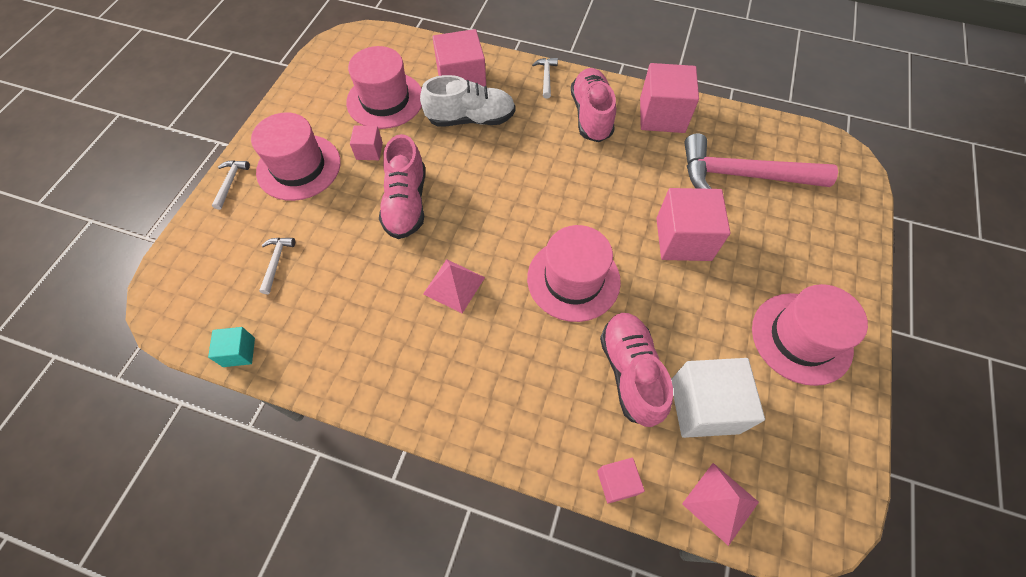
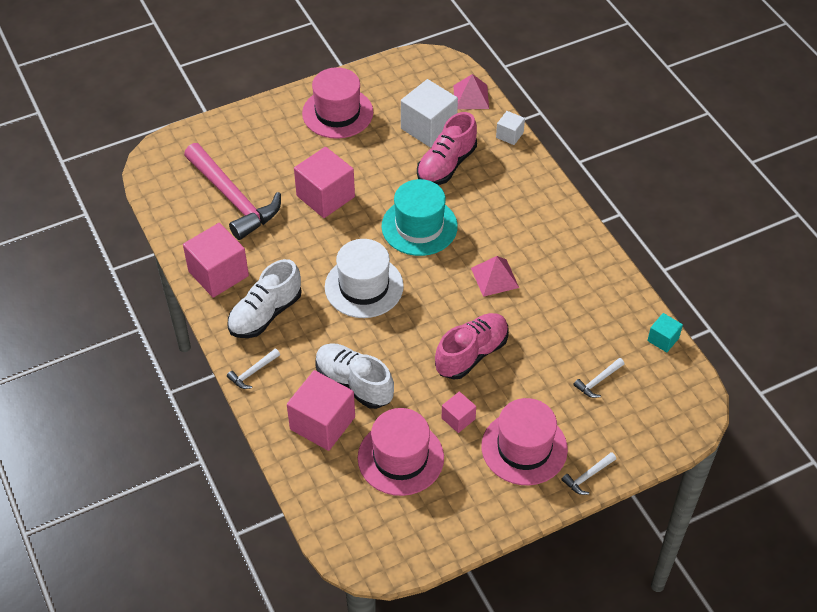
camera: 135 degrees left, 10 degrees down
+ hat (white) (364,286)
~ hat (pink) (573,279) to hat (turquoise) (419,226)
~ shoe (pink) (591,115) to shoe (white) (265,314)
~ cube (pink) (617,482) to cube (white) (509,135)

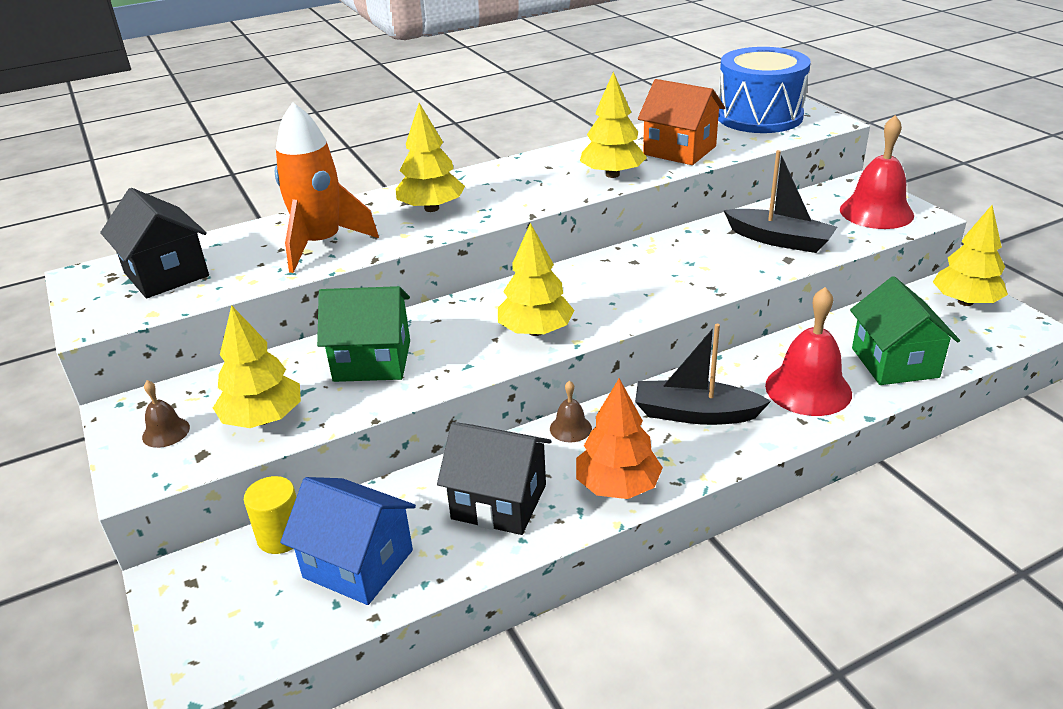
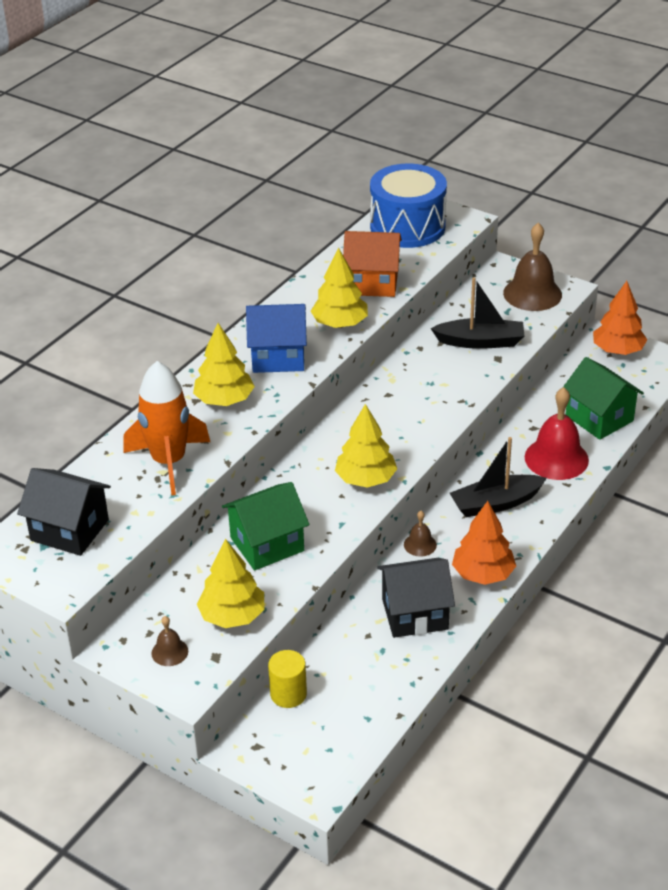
camera: 30 degrees left, 5 degrees up
~ house (blue) (358,564) to (278,357)
~ bell (red) (876,212) to bell (brown) (532,294)
~ tree (yellow) (965,302) to tree (orange) (617,350)

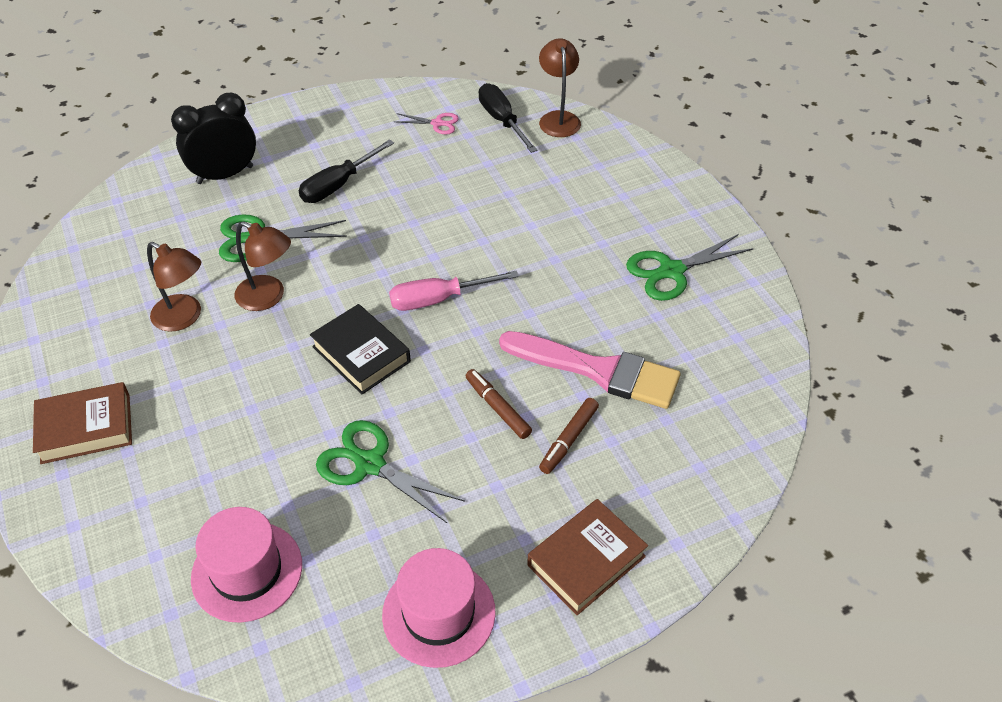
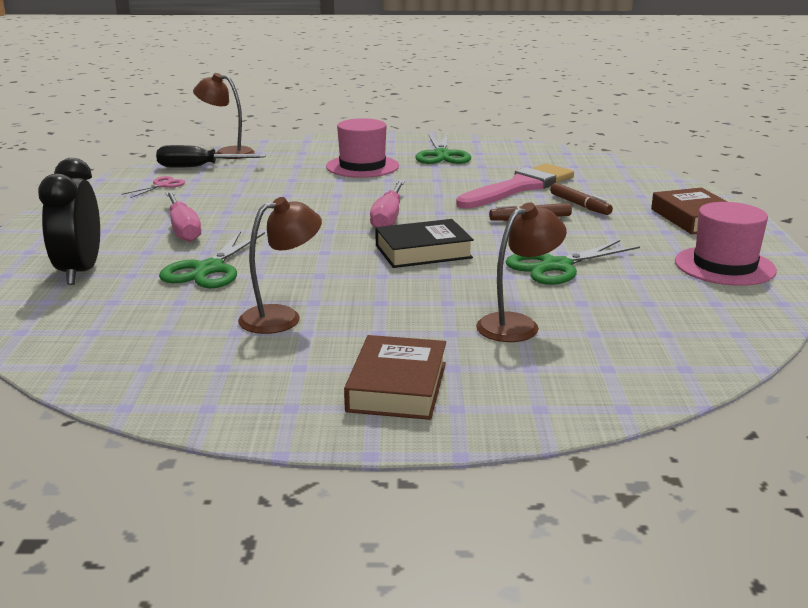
camera: 65 degrees left, 25 degrees down
~ hat (pink) (247,571) to (362,166)
~ lamp (brown) (268,297) to (517,324)
~ screwdriver (black) (338,185) to screwdriver (pink) (183,229)

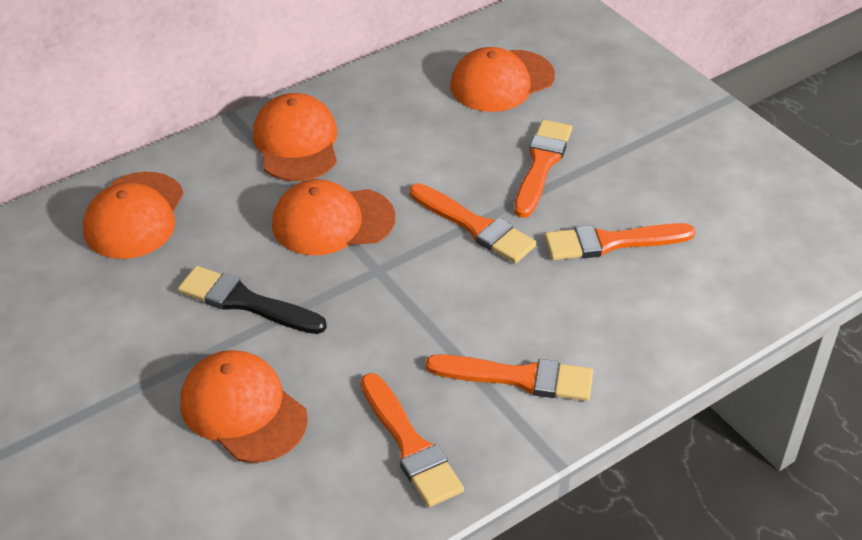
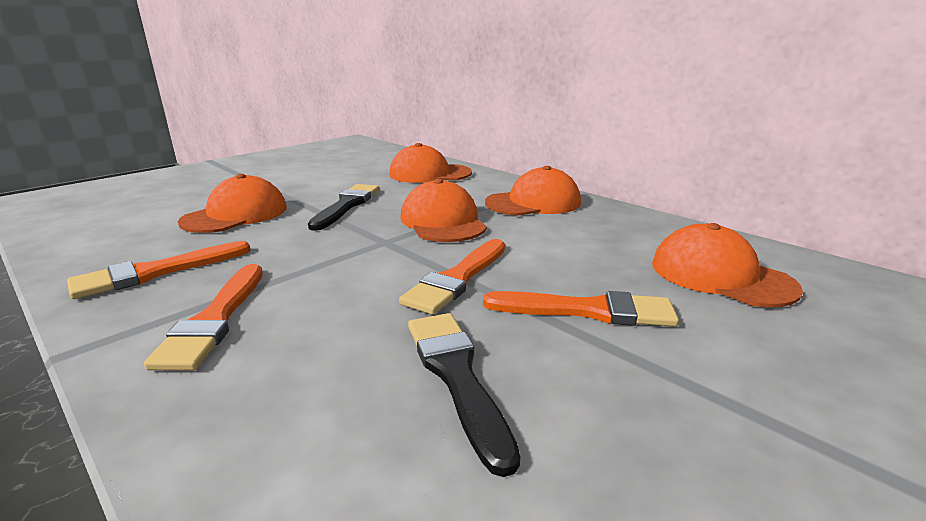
camera: 80 degrees right, 20 degrees down
~ brush (orange) (611,242) to brush (black) (456,376)

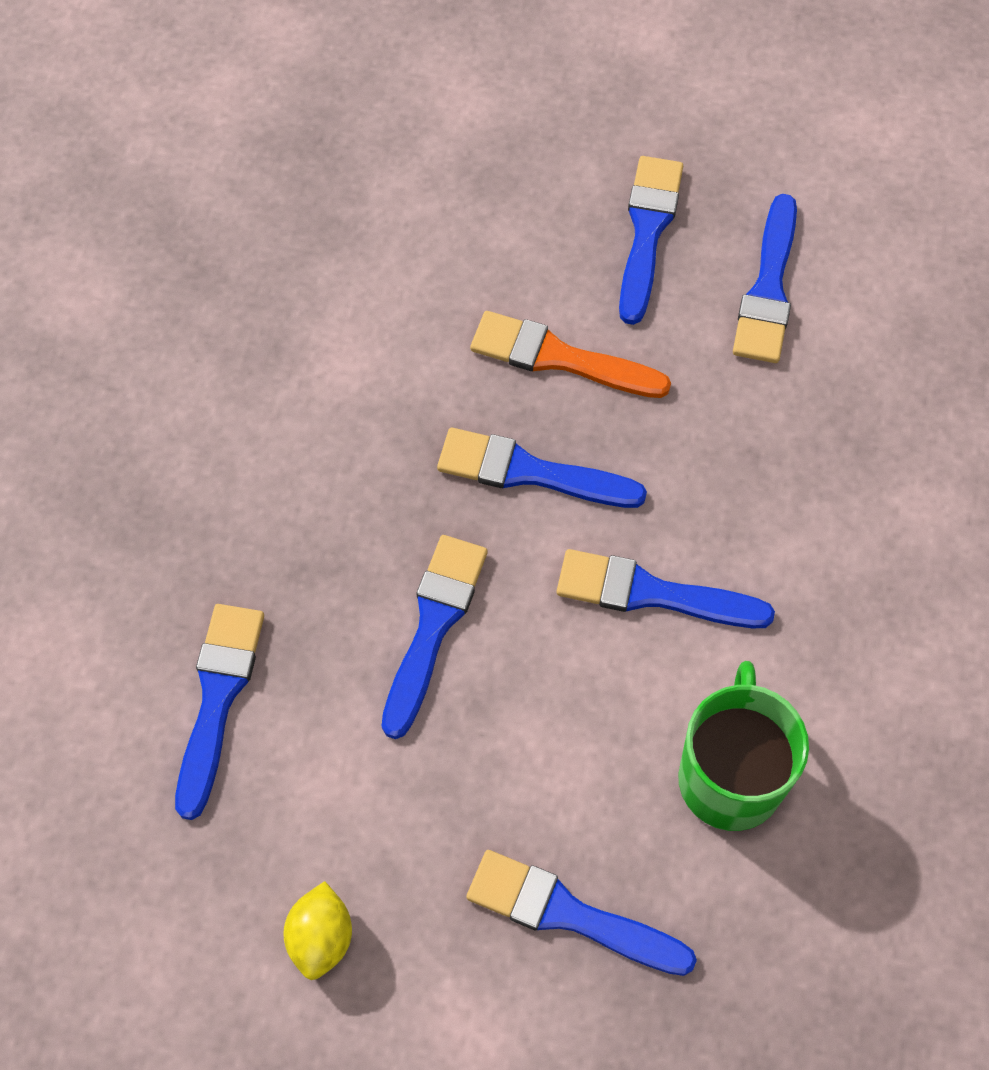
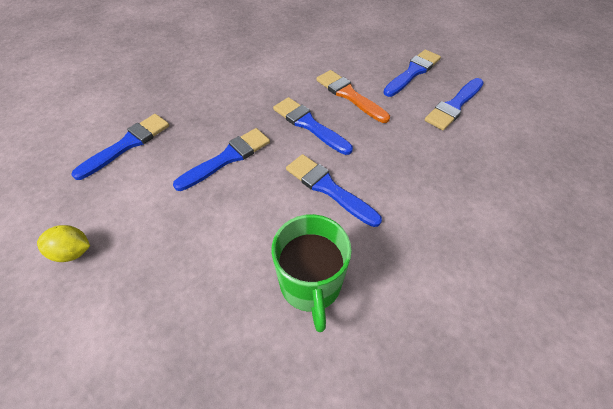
camera: 30 degrees right, 10 degrees down
- brush (blue) (569,914)
~ lemon (yellow) (321,938) = (73,252) 60 degrees clockwise
~ mug (green) (730,776) = (310,285) 135 degrees clockwise

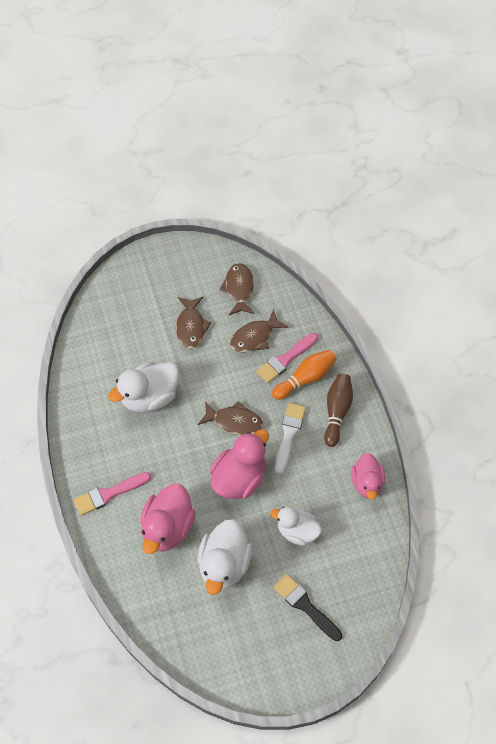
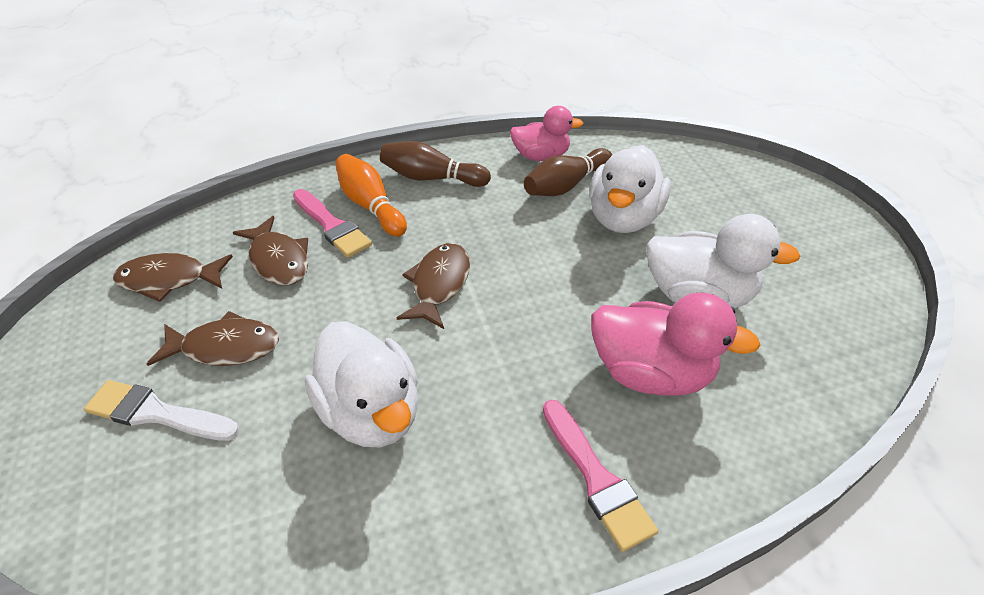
camera: 90 degrees left, 15 degrees down
- duck (pink) (239,478)
- brush (black) (305,605)
+ bowling pin (brown) (566,185)
~ brush (white) (289,434) to (156,413)
~ duck (white) (297,531) = (623,218) x1.51

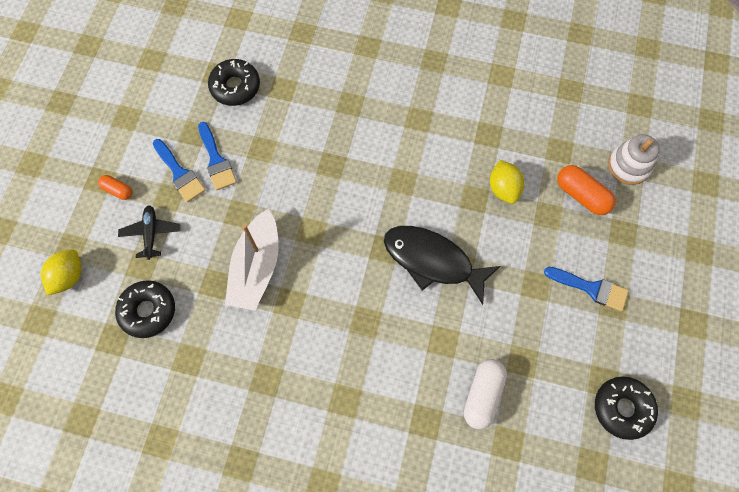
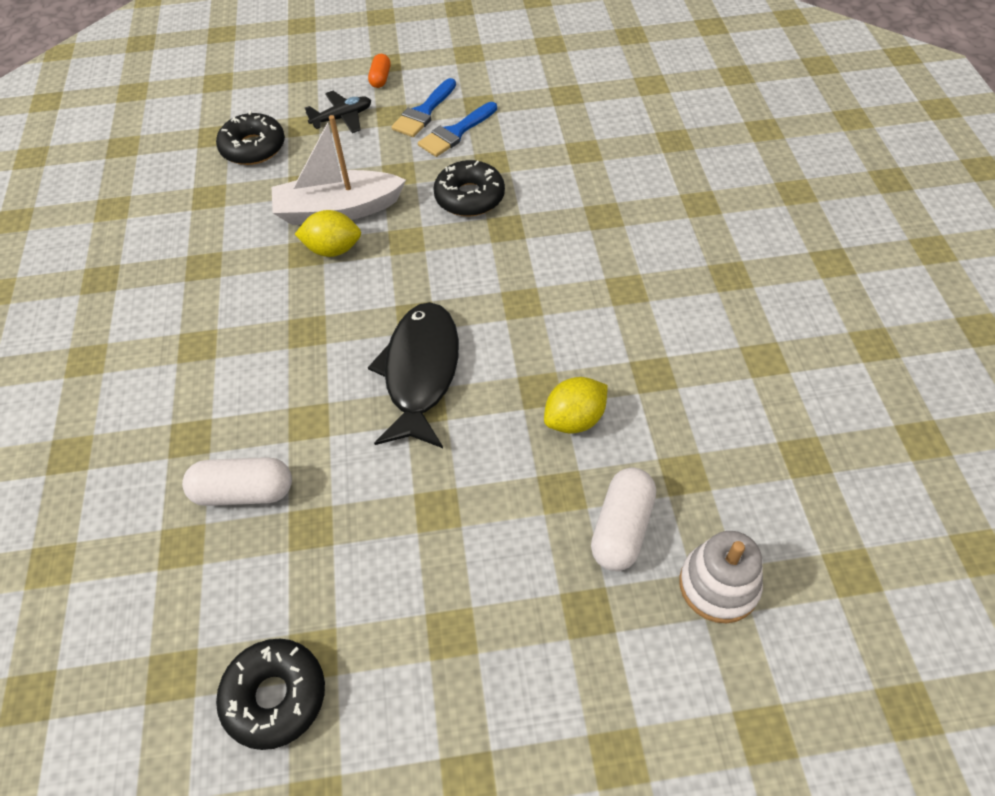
camera: 70 degrees right, 15 degrees down
- brush (blue) (591,288)
~ lemon (yellow) (69,276) to (333,249)
~ donut (black) (235,87) to (469,197)
~ capsule (orange) (581,195) to capsule (white) (621,528)

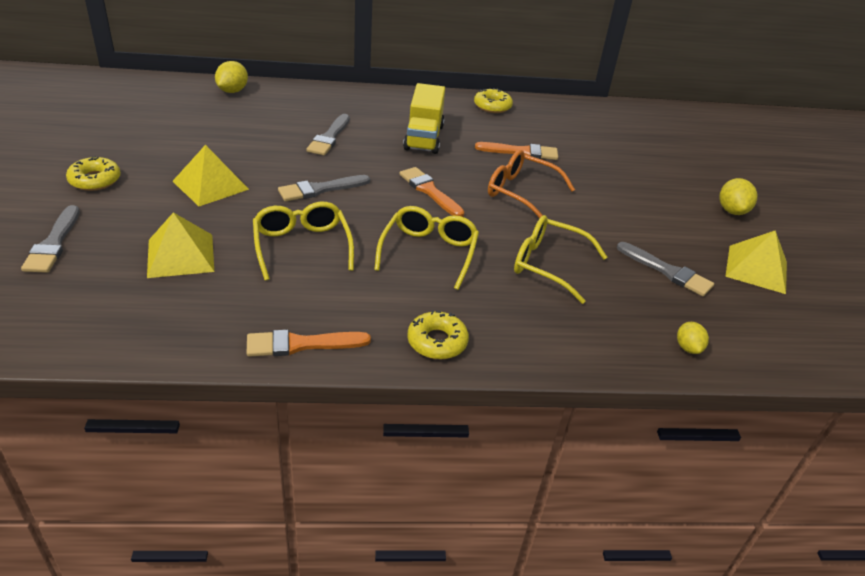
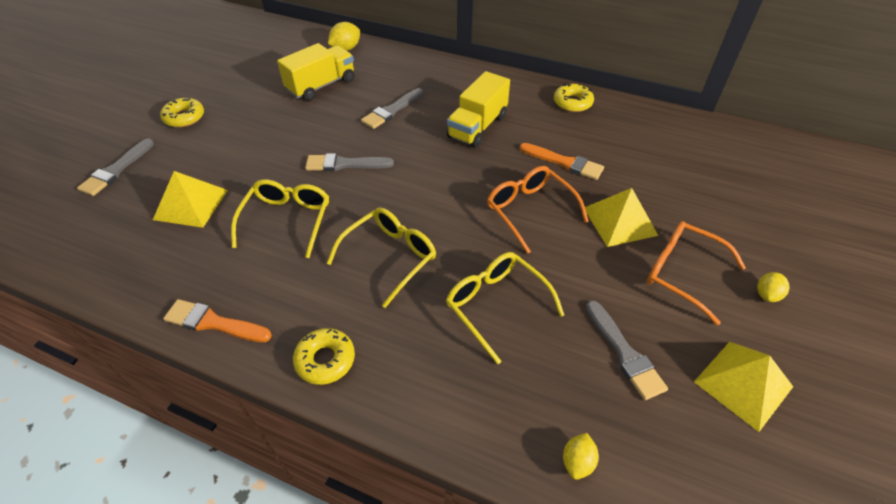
camera: 30 degrees right, 10 degrees up
- brush (orange) (429,191)
+ truck (yellow) (321,85)
+ glasses (orange) (681,273)
~ pyramid (yellow) (210,185) to (620,221)
~ lemon (yellow) (732,211) = (767,295) x0.66

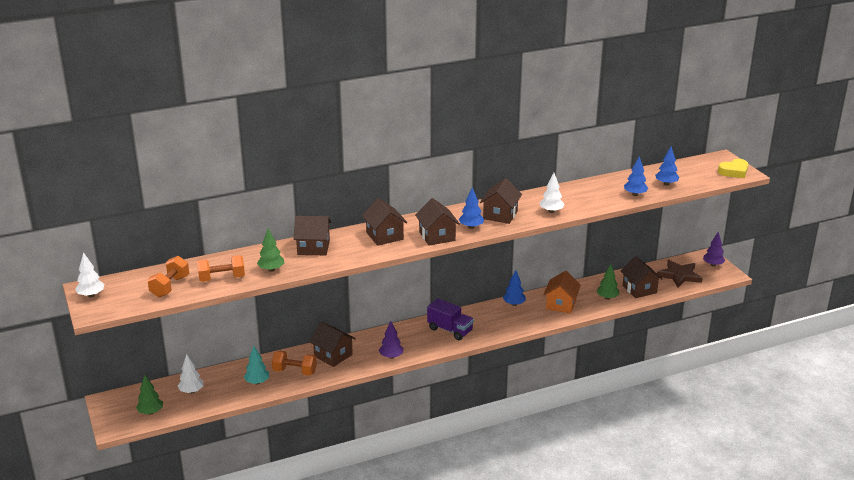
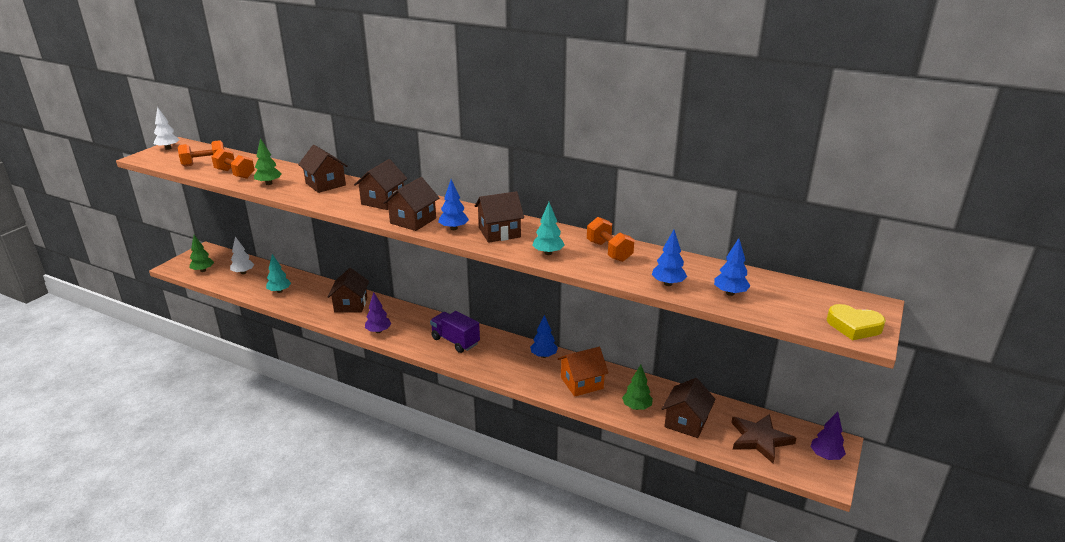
camera: 50 degrees right, 0 degrees up
~ dumbbell (orange) (294,372) to (609,251)
~ tree (white) (551,211) to tree (turquoise) (548,253)
~ truck (purple) (450,330) = (455,341) 135 degrees clockwise

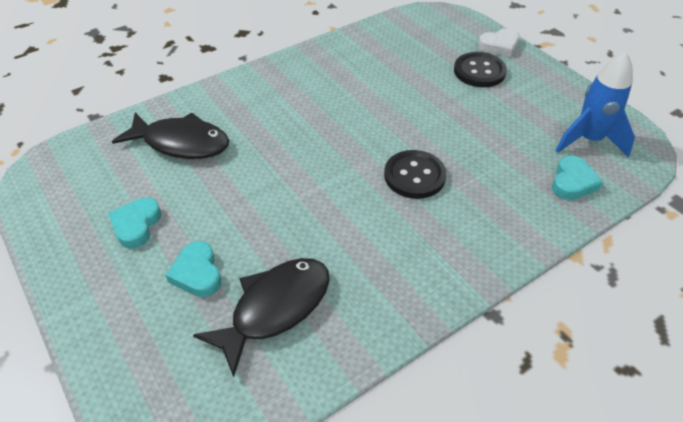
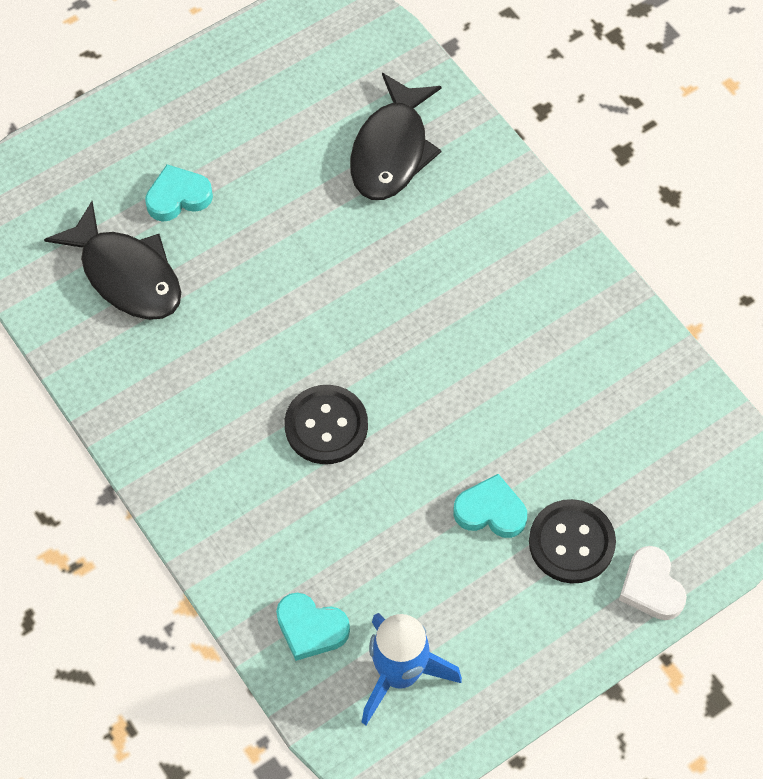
camera: 90 degrees right, 15 degrees up
~ heart (turquoise) (136,225) to (490,511)

